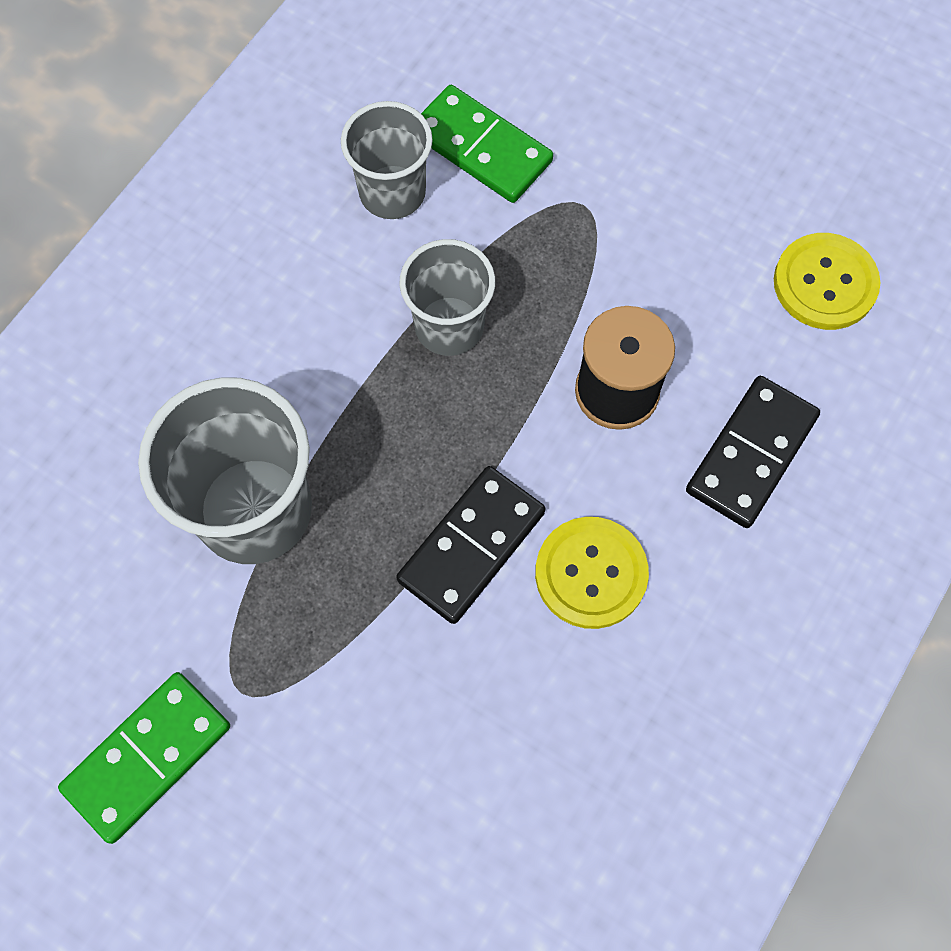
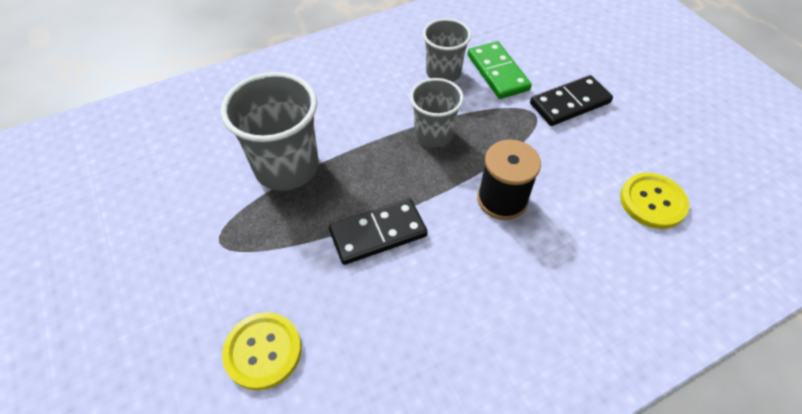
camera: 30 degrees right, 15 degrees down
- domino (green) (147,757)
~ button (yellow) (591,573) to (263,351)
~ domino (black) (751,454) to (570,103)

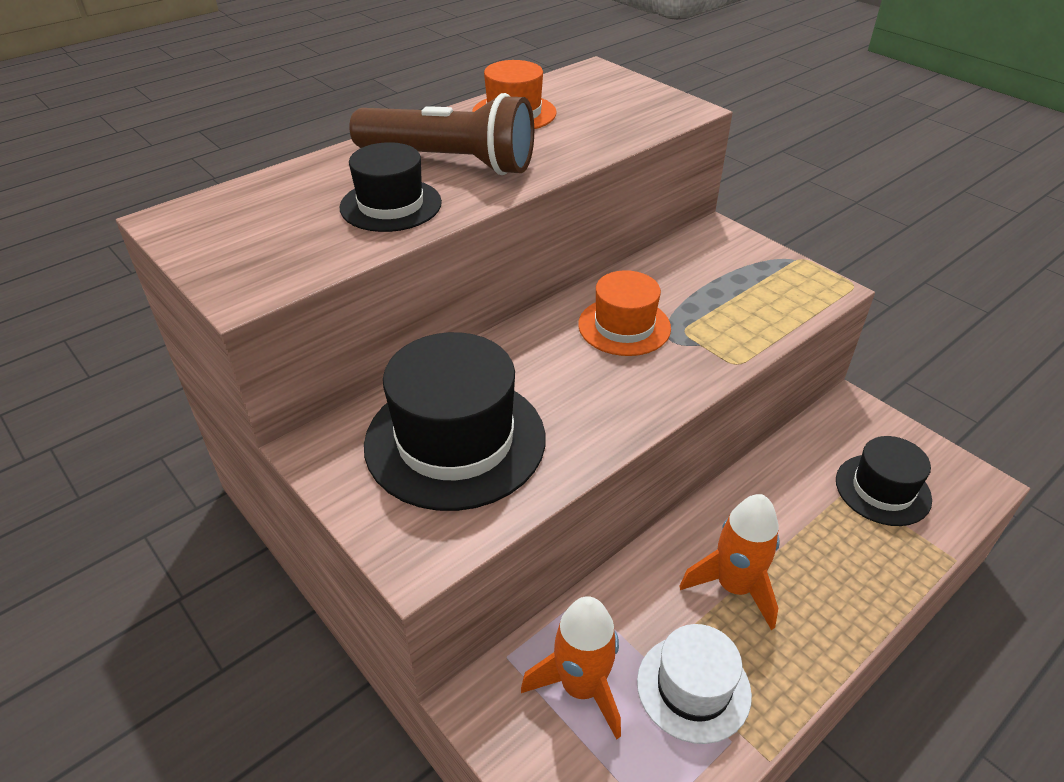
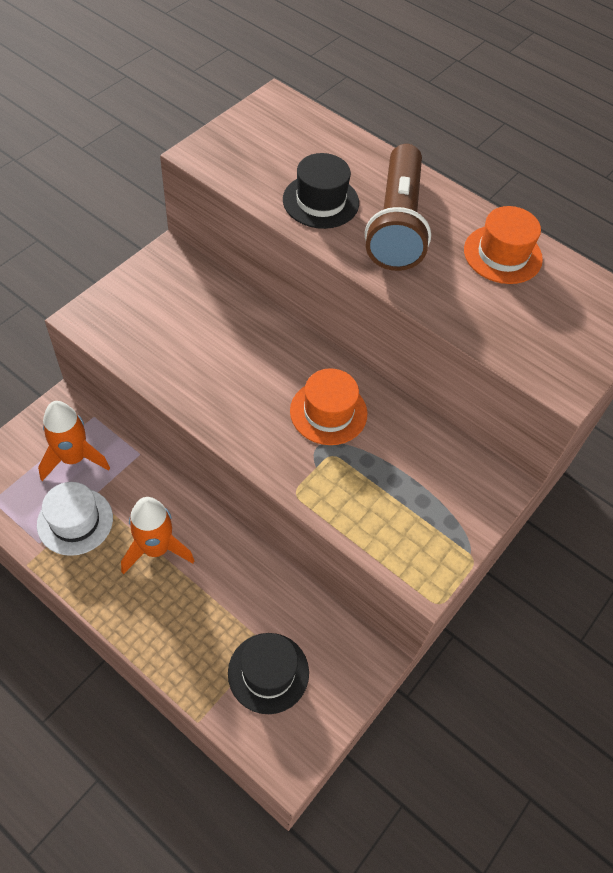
camera: 75 degrees right, 15 degrees up
- hat (black) (455,440)

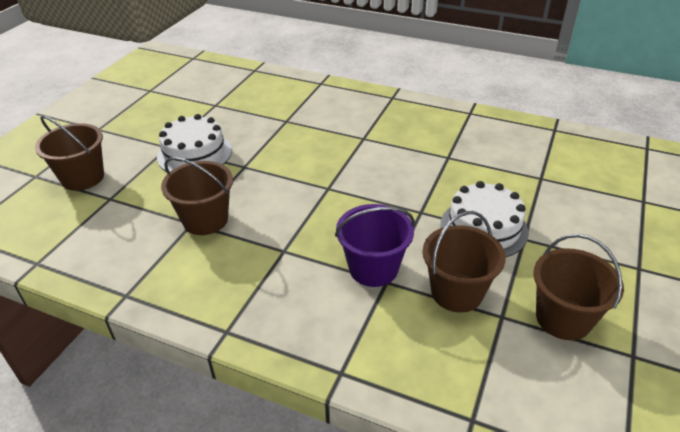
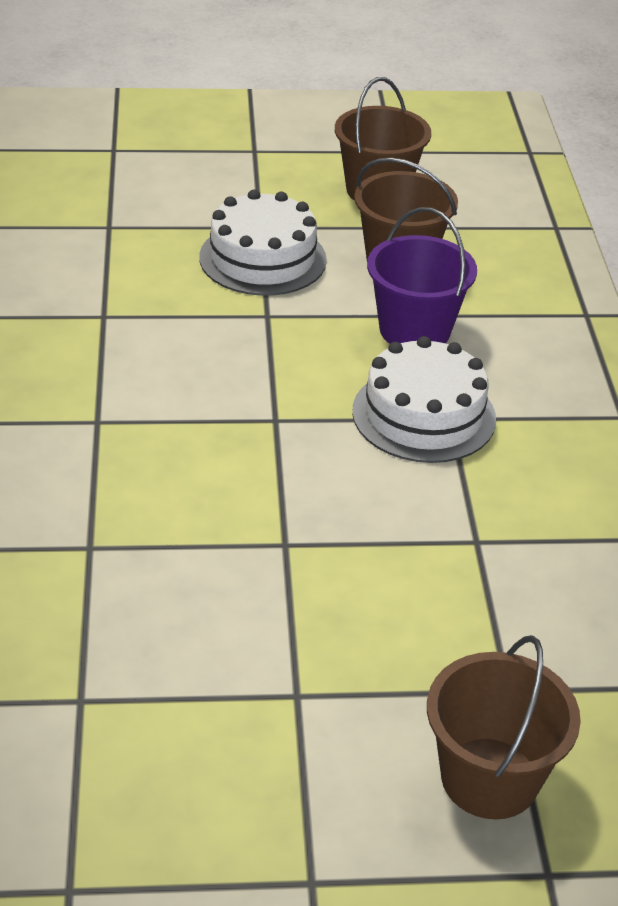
camera: 120 degrees left, 0 degrees up
- bucket (brown) (205,220)
~ cake (white) (194,154) to (424,415)

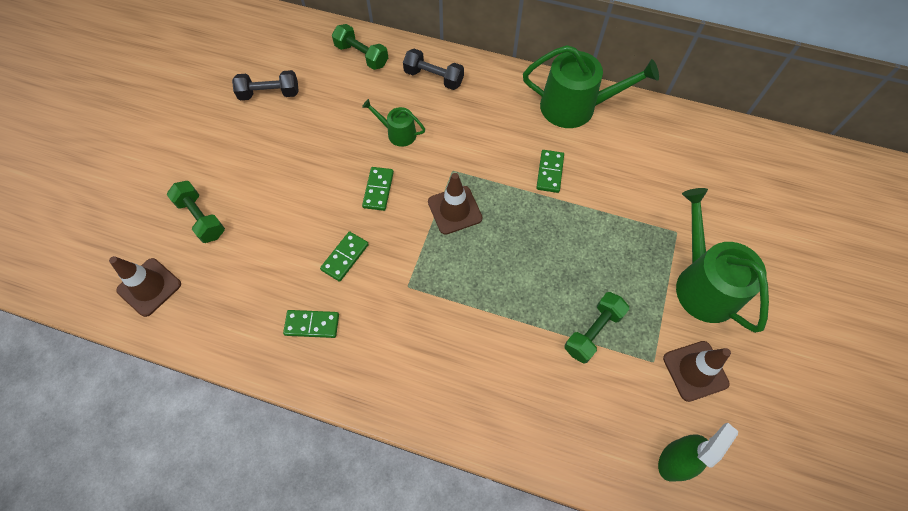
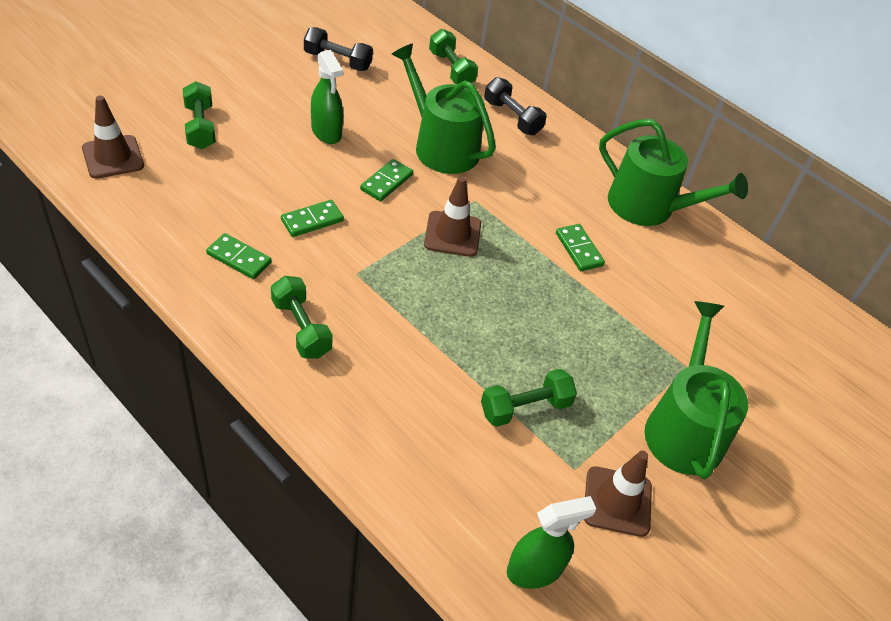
camera: 20 degrees right, 15 degrees down
+ dumbbell (green) (301,328)
+ spray bottle (green) (326,132)
~ domino (green) (550,172) = (579,249) 60 degrees counterclockwise
~ watering can (green) (398,133) = (441,146) x1.94

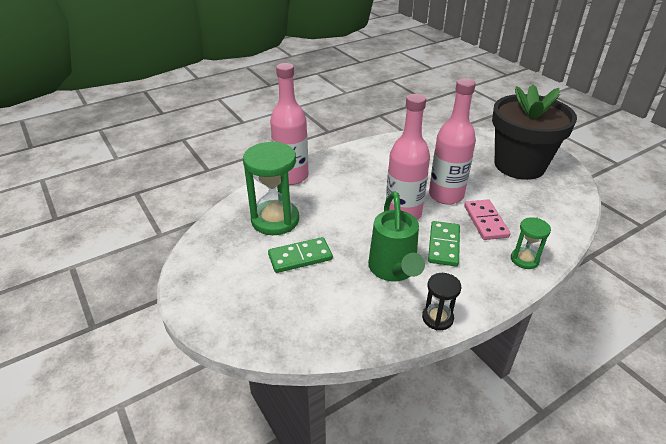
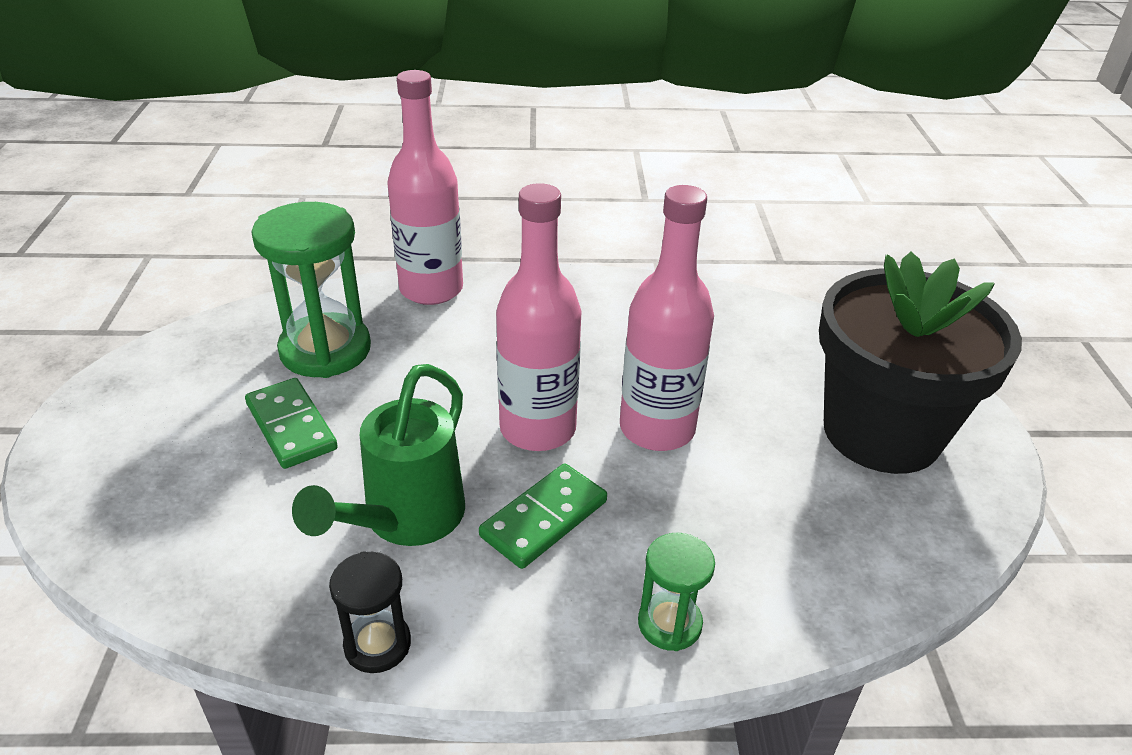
camera: 30 degrees right, 0 degrees up
- domino (pink) (485,221)
~ domino (green) (300,257) = (291,426) 45 degrees clockwise

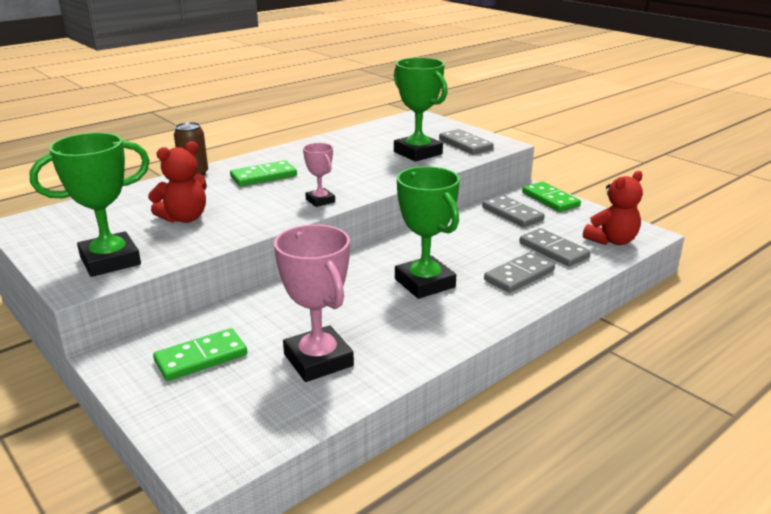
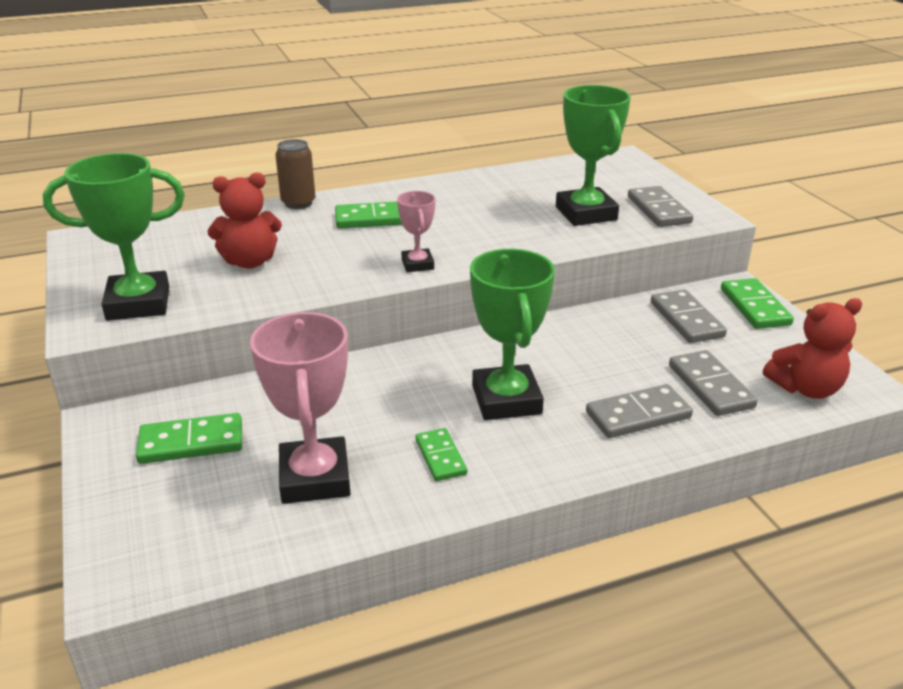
camera: 20 degrees right, 5 degrees up
+ domino (green) (441,457)

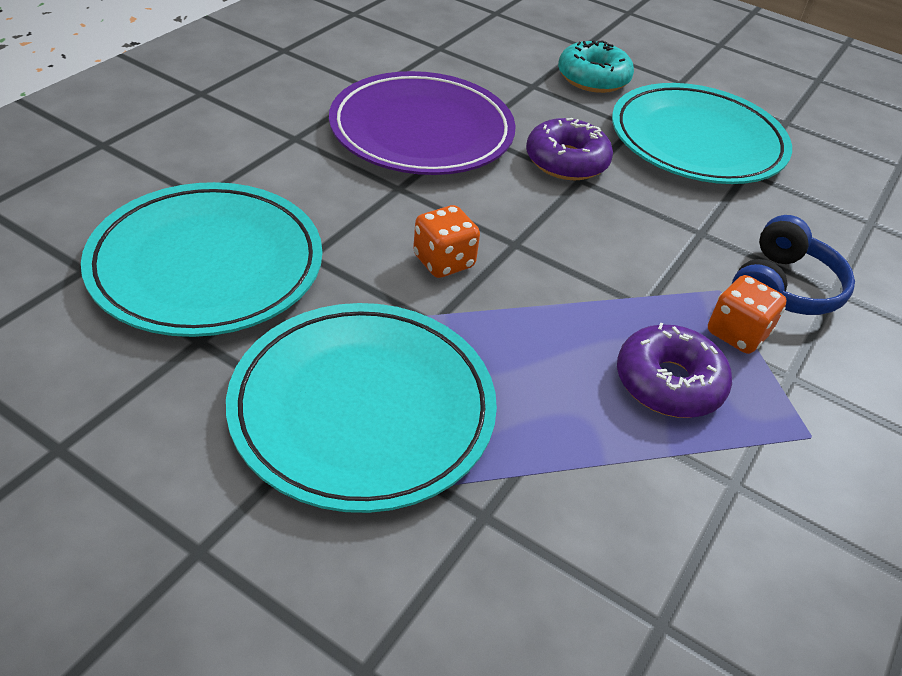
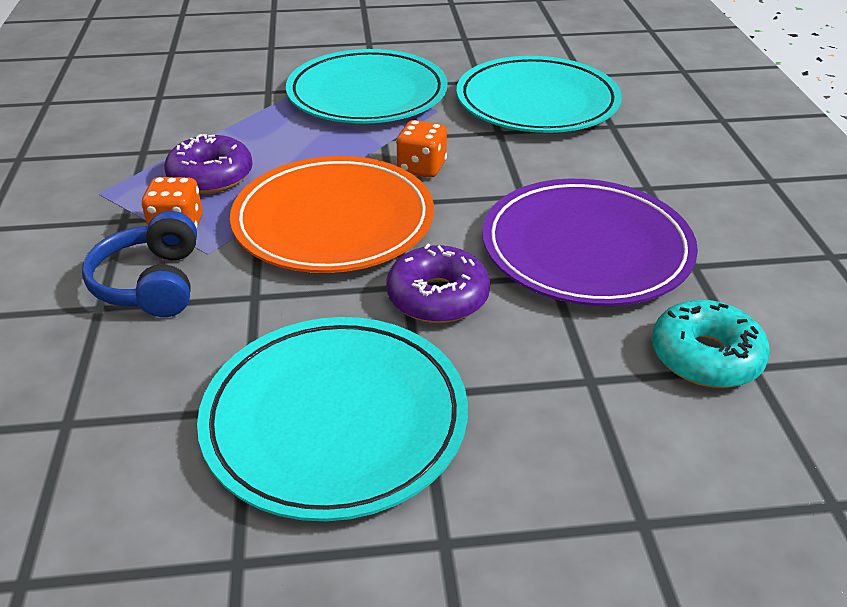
camera: 145 degrees right, 5 degrees down
+ plate (orange) (333,221)
~ donut (turquoise) (593,78) to (705,356)

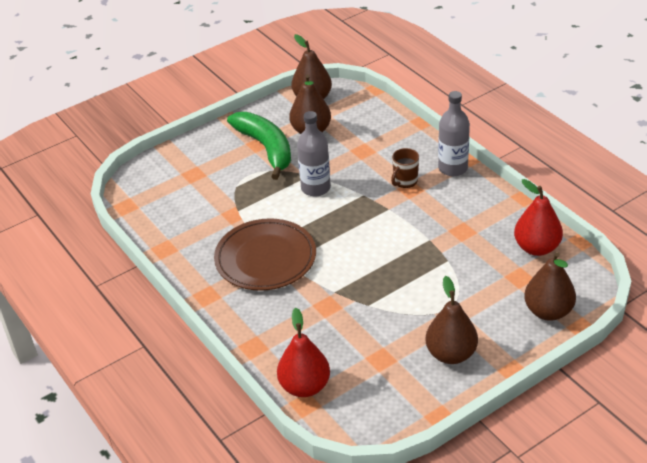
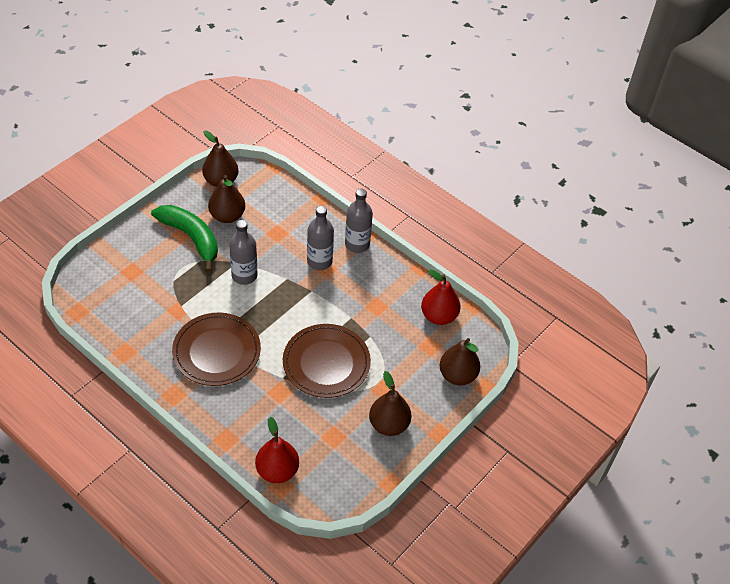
camera: 20 degrees left, 10 degrees up
+ plate (brown) (326,363)
~ mug (brown) (405,181) to bottle (grey) (319,261)

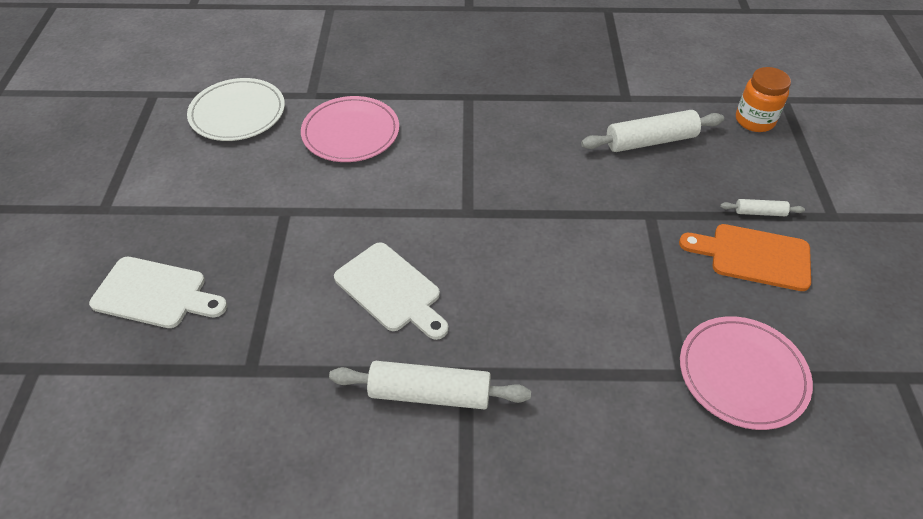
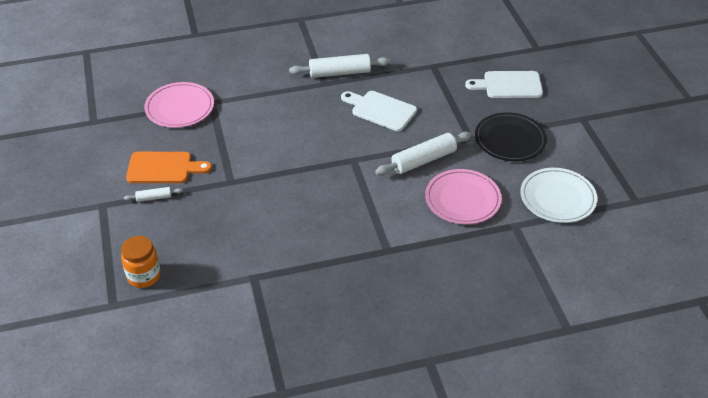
camera: 165 degrees right, 5 degrees down
+ plate (black) (510,140)
~ rolling pin (white) (650,141) to (423,160)

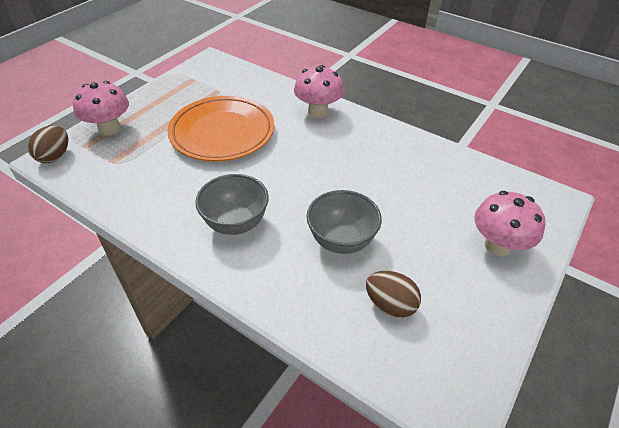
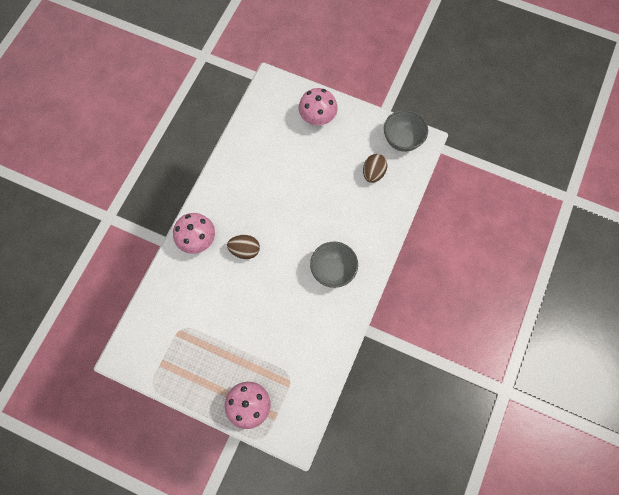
camera: 100 degrees left, 25 degrees up
- plate (orange) (222,133)
~ egg (brown) (55,156) to (245,250)
~ bowl (grey) (341,241) to (402,140)

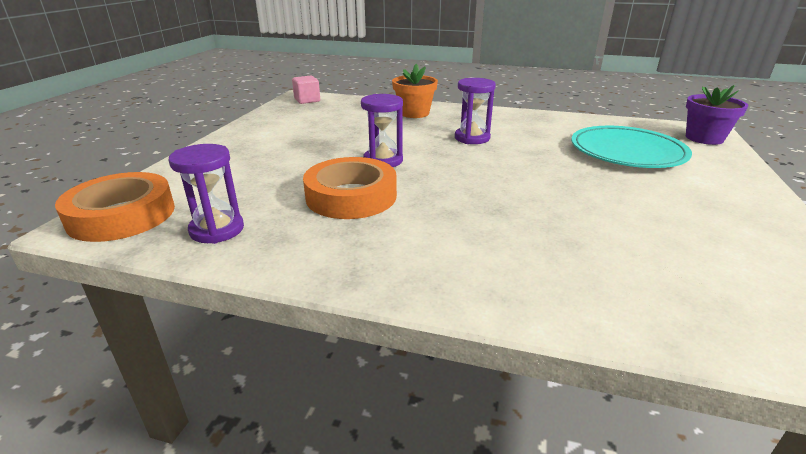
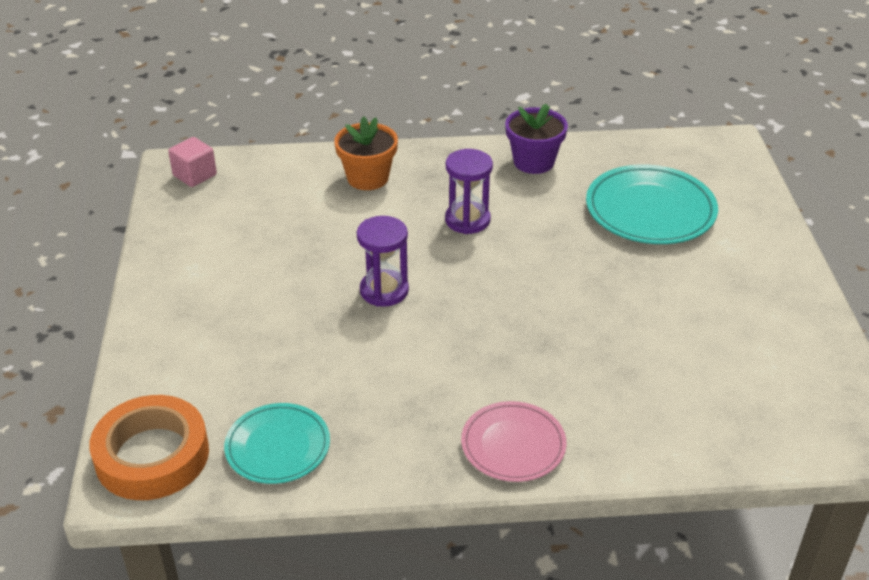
camera: 20 degrees left, 10 degrees up
- tape (orange) (351,196)
+ plate (pink) (513,445)
~ flower pot (purple) (704,138) to (533,162)
~ hourglass (purple) (217,230) to plate (turquoise) (278,447)

